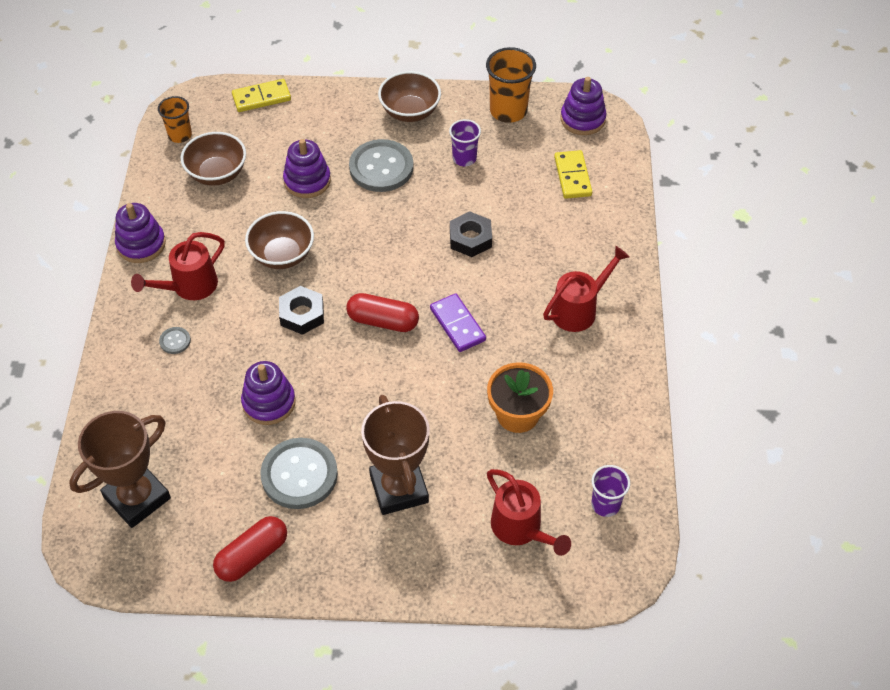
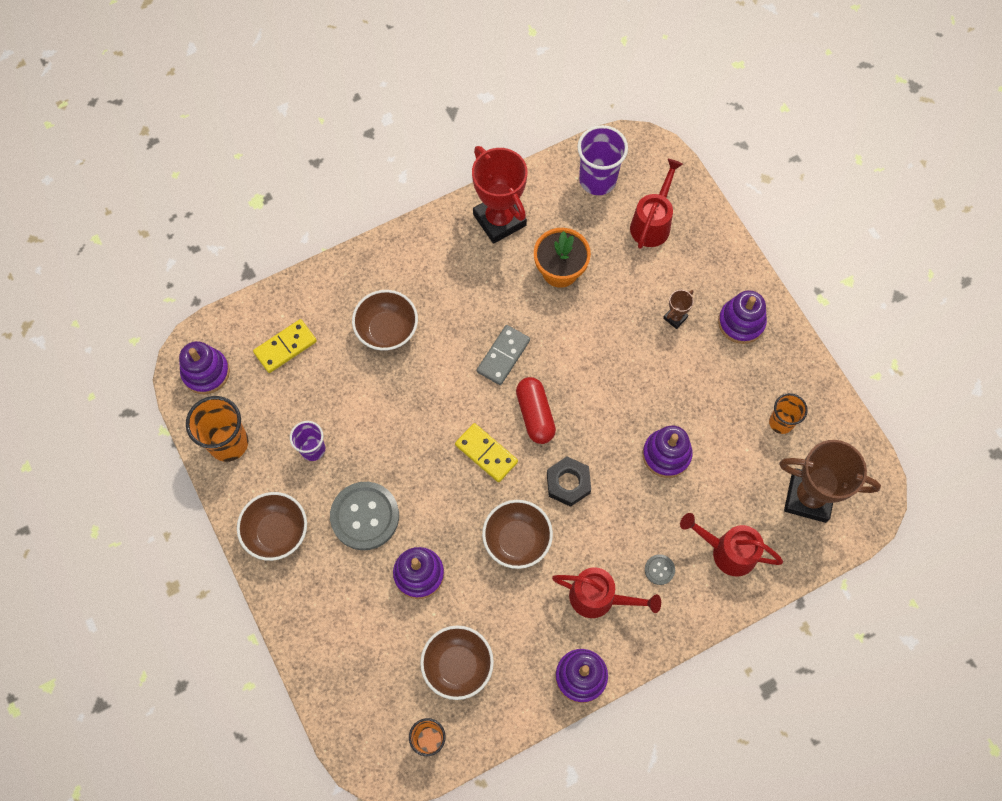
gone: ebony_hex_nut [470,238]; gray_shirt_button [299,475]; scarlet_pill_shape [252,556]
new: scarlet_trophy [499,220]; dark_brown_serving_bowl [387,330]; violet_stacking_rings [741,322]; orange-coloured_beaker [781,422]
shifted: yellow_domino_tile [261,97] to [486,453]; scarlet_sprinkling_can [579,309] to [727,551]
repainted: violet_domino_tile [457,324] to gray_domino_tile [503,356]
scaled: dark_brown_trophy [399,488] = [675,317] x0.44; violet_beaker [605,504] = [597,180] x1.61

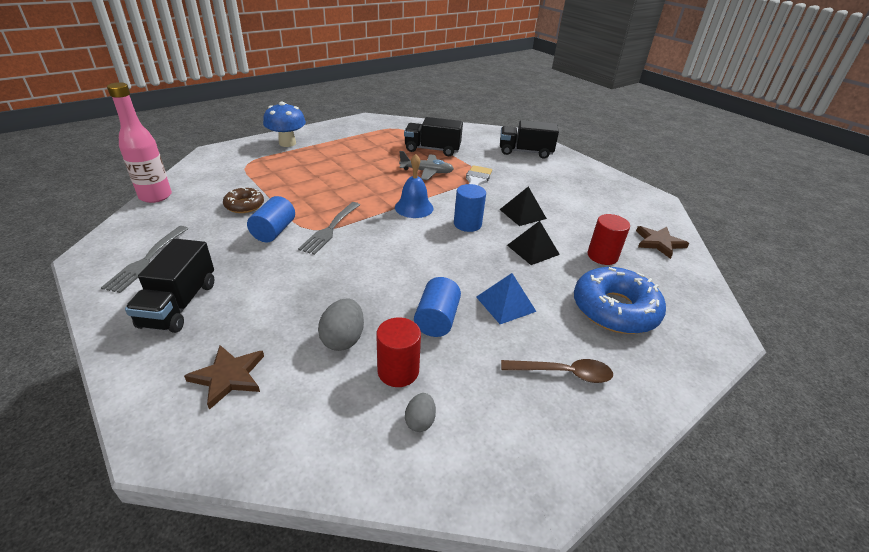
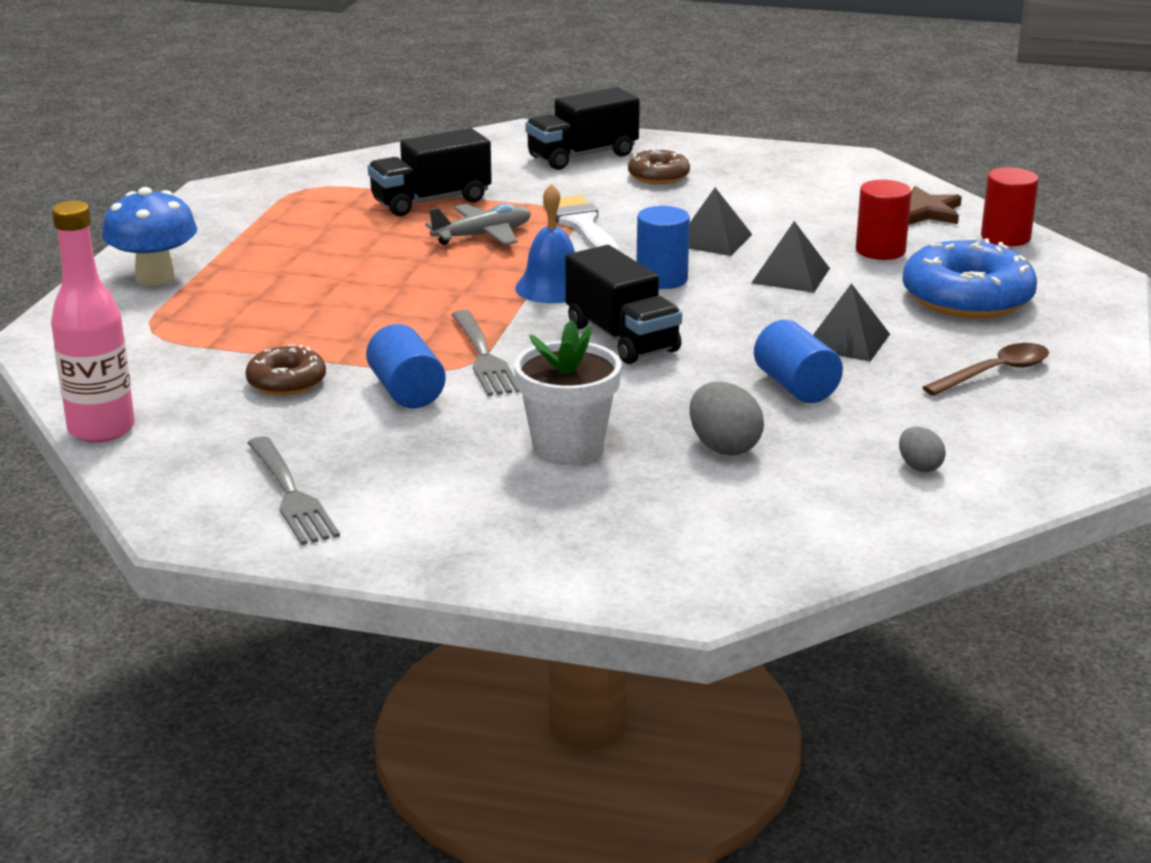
gone: dark_brown_five-pointed_star [228,377]
new: dark_brown_doughnut [658,176]; snow-white_potted_plant [568,448]
shifted: ebony_truck [179,304] to [622,338]; scarlet_cylinder_shape [398,371] to [1005,237]
repainted: cobalt_pyramid_shape [506,304] to ebony_pyramid_shape [846,341]

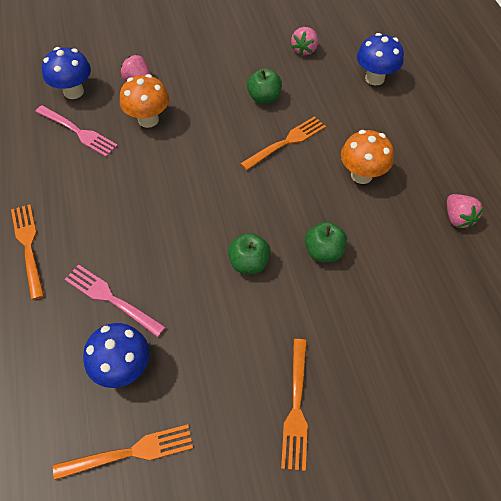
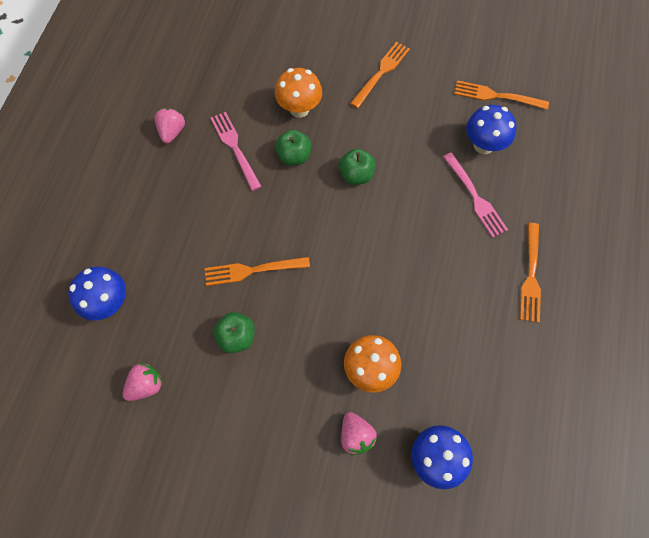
shifted: pink_fork [78,132] to [235,148]; orange-coloured_mushroom [361,175] to [299,109]

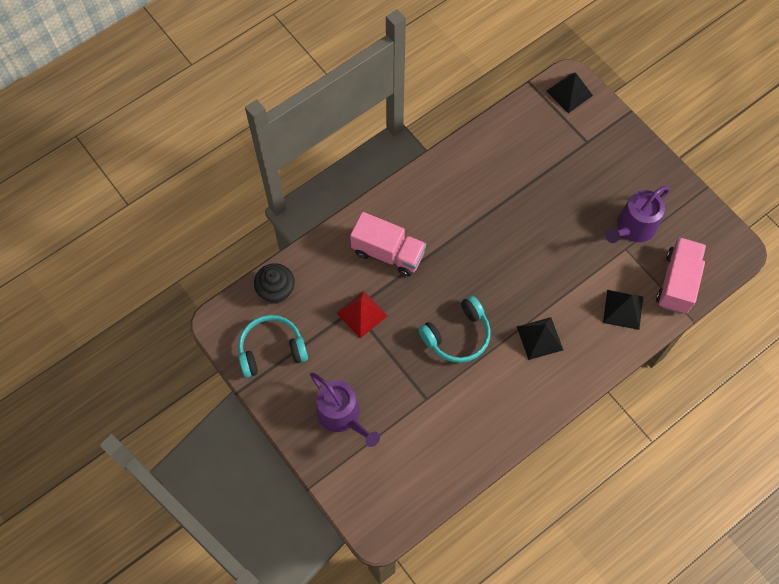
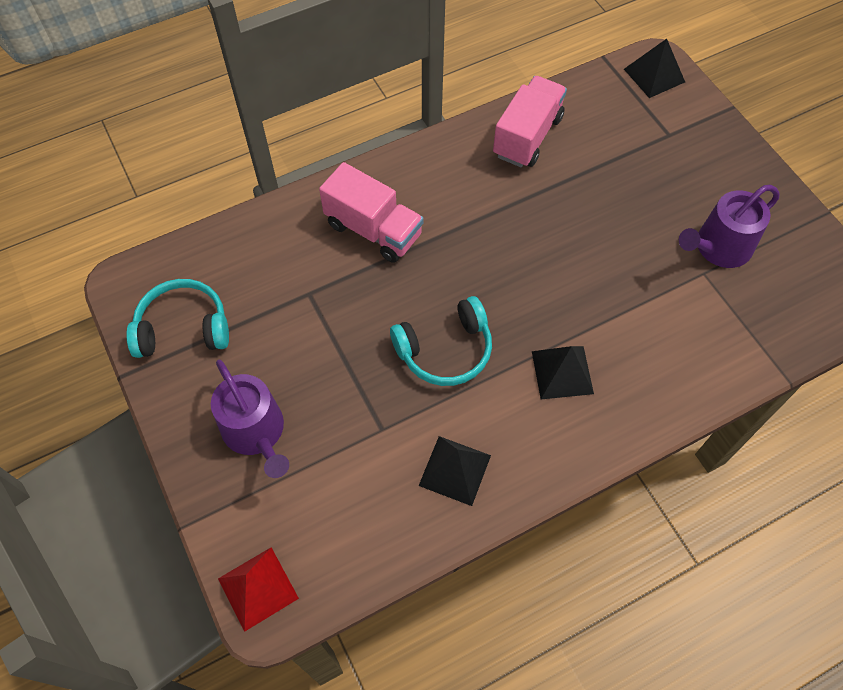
gone: ebony_muffin [276,290]
shifted: pink_truck [677,282] to [527,136]; ebony_pyramid_shape [623,309] to [455,470]; scarlet_pyramid_shape [362,314] to [258,588]

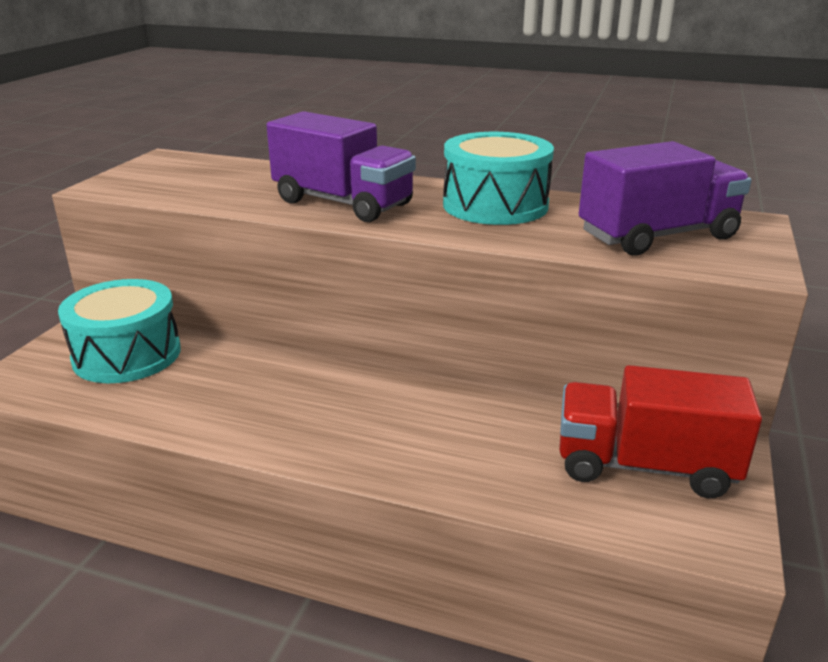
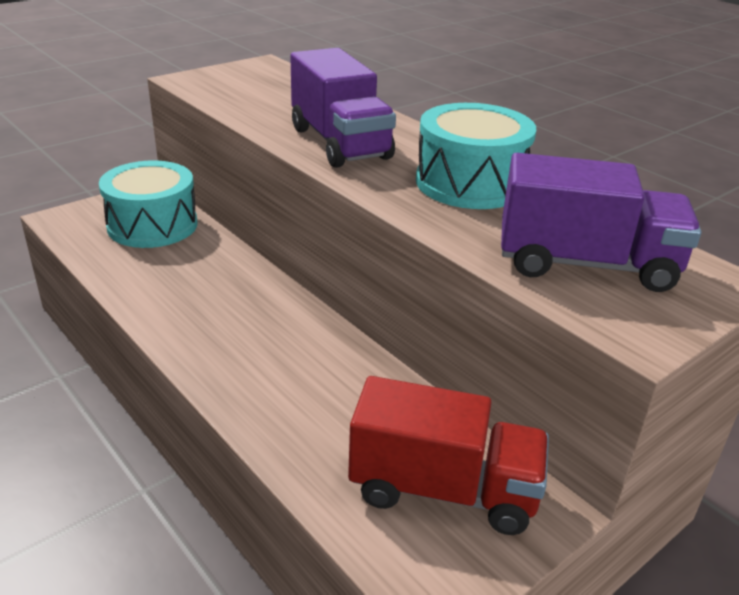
rotated: scarlet_truck [644,466] = [443,490] 150 degrees clockwise

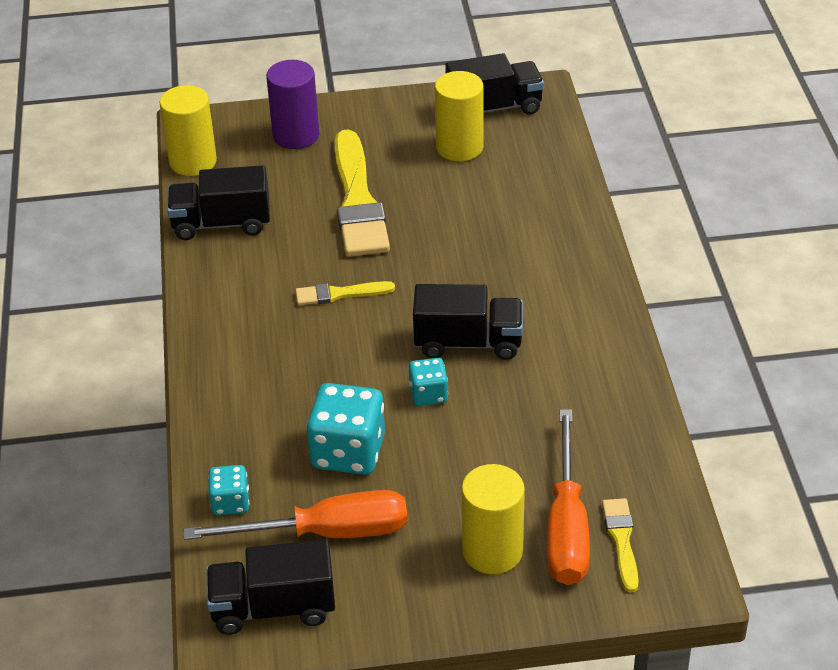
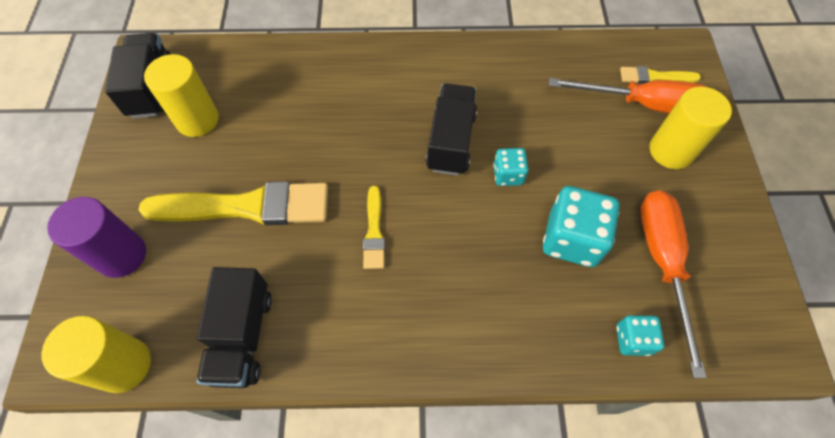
gone: ebony_truck [273,608]

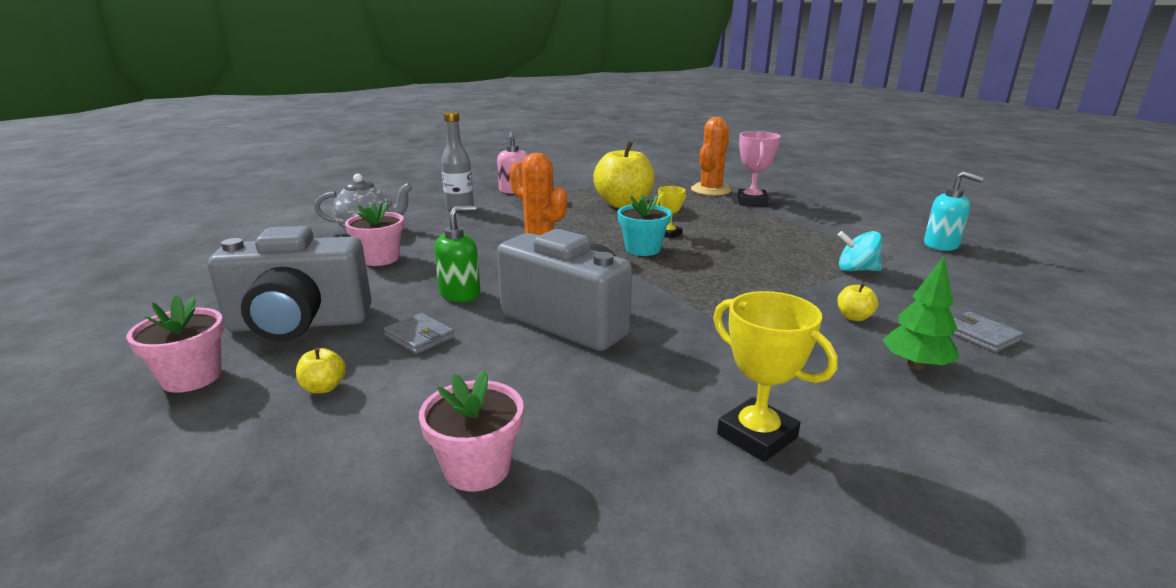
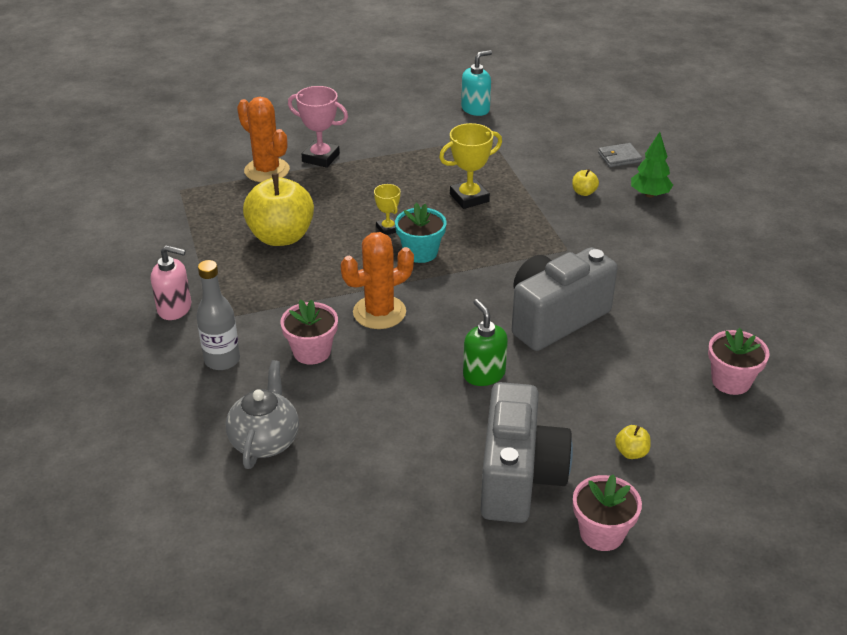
gone: turquoise_whirligig [856,270]; gray_billfold [419,337]
shifted: pink_potted_plant [380,258] to [312,351]; yellow_trophy [757,436] to [469,198]

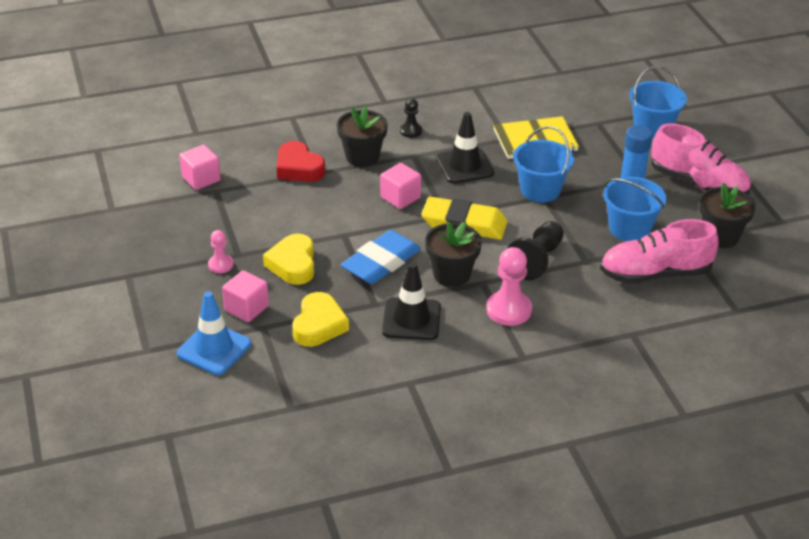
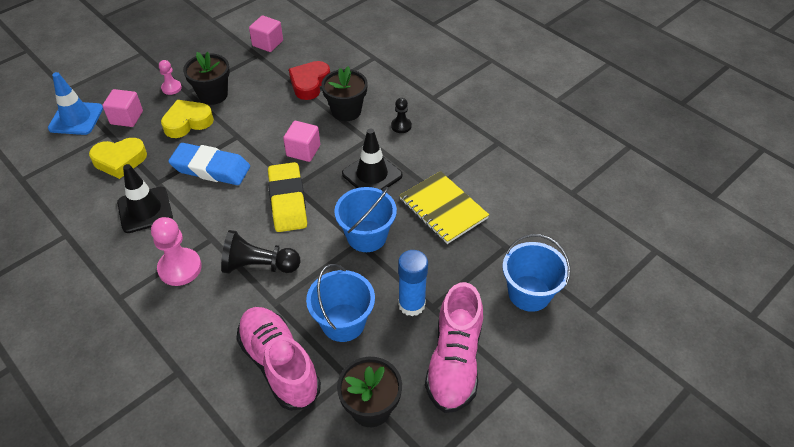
shifted: ebony_potted_plant [451,274] to [213,95]

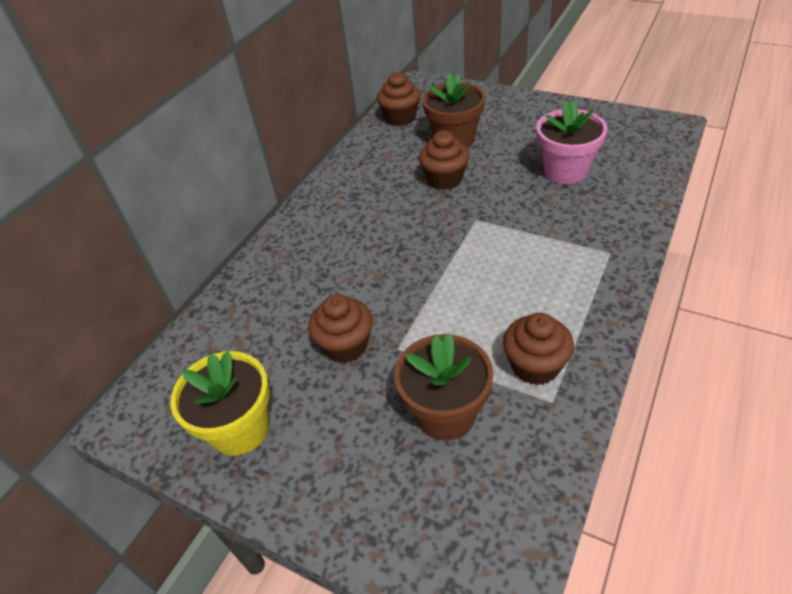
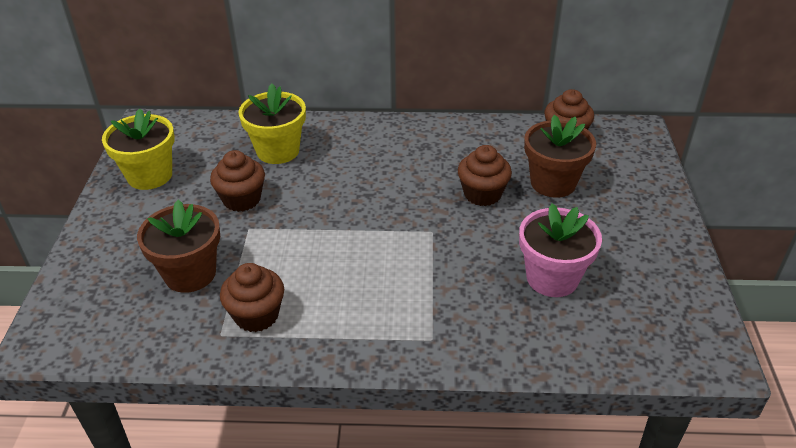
new: yellow_potted_plant [278,151]

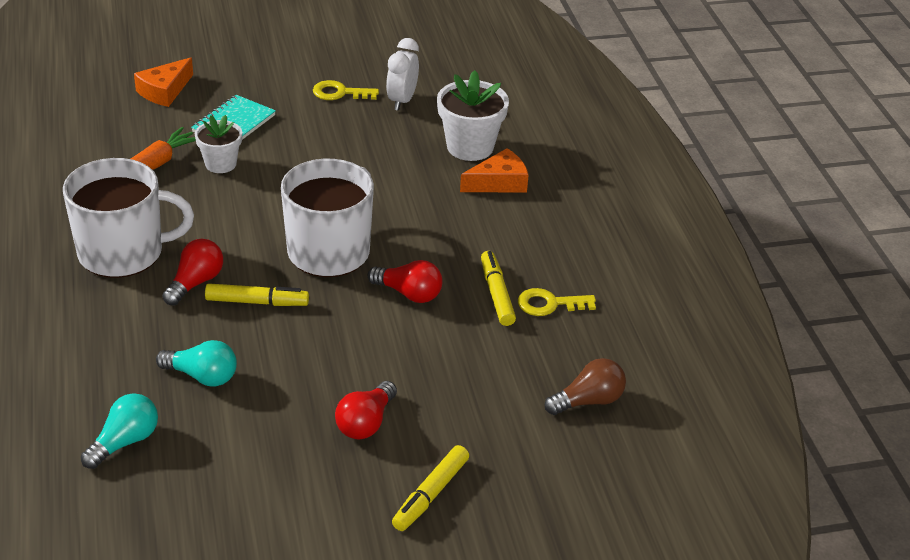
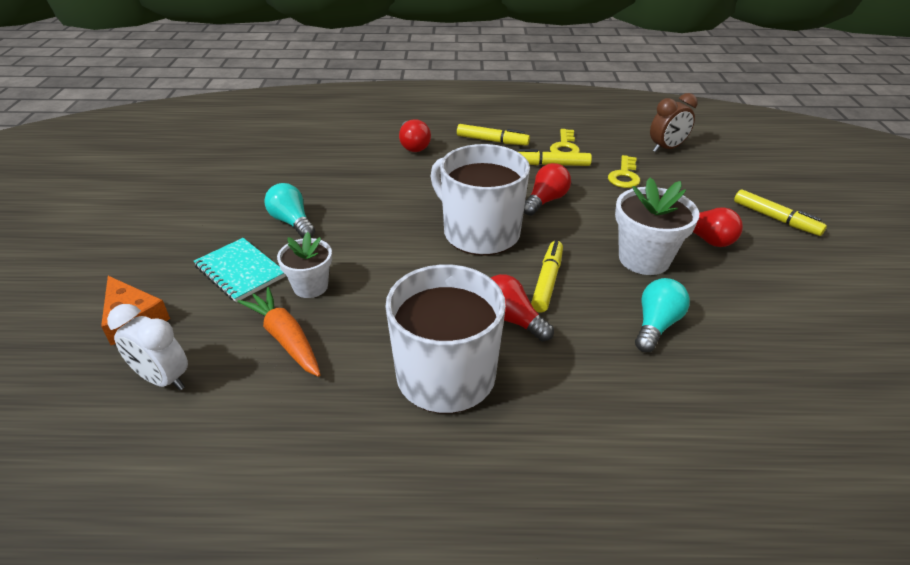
new: yellow_marker_pen [492,141]
shifted: snow-white_clock [402,101] to [163,379]; snow-white_potted_plant [470,147] to [644,259]; yellow_door_key [339,93] to [624,176]; turquoise_lightbulb [125,442] to [292,222]
swapped: orange-coloured_piece_of_cheese [499,182] to scarlet_lightbulb [413,145]; dark_brown_lightbulb [588,401] to dark_brown_clock [666,148]

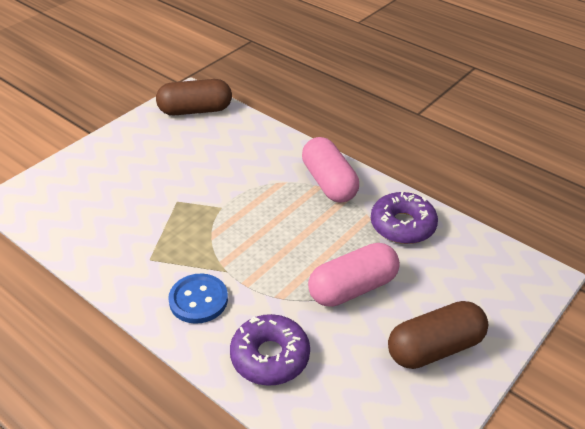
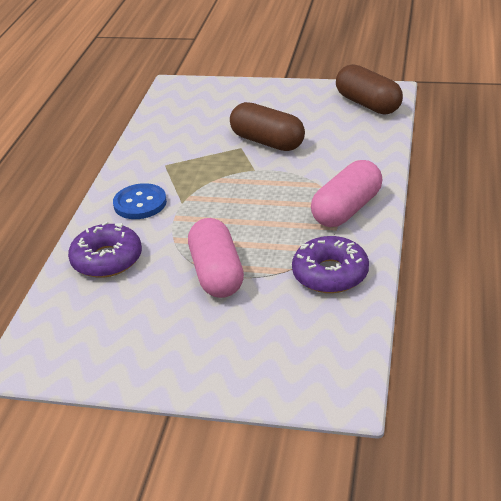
shifted: dark_brown_pill_shape [435,348] to [267,142]
rotated: pink_pill_shape [352,288] = [217,273] 45 degrees clockwise

